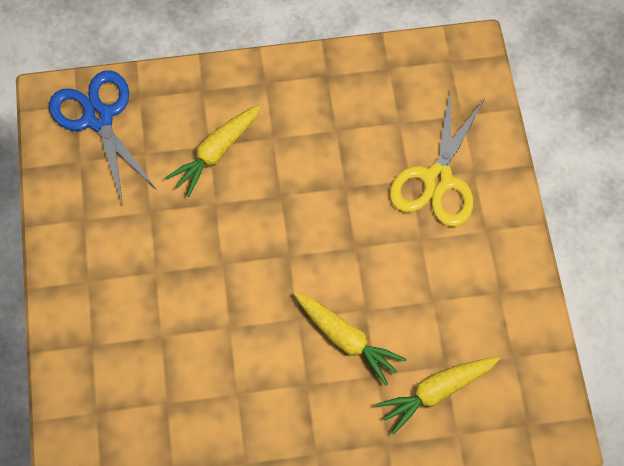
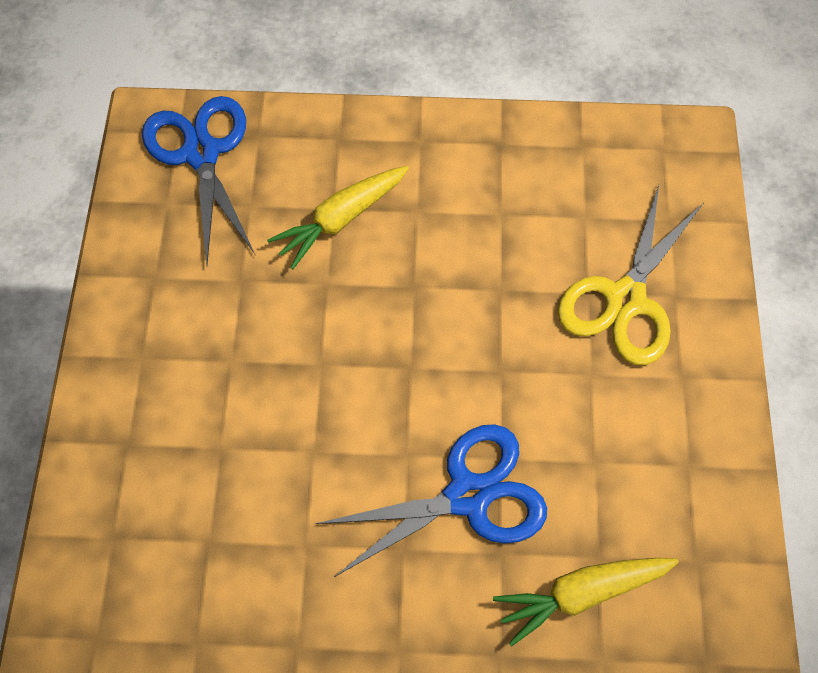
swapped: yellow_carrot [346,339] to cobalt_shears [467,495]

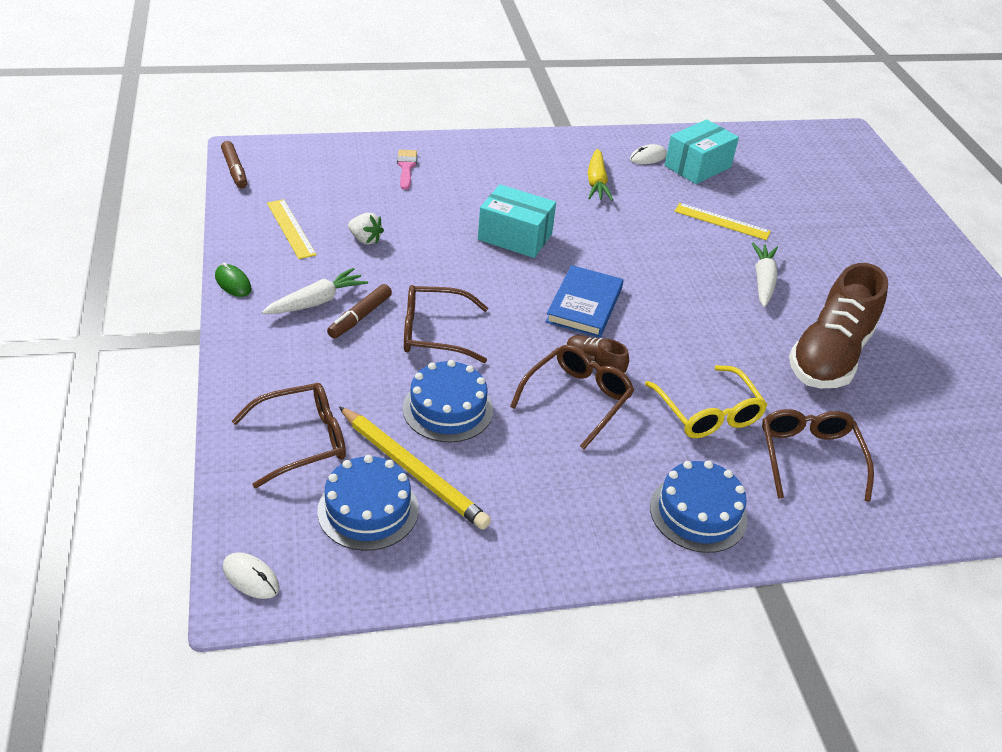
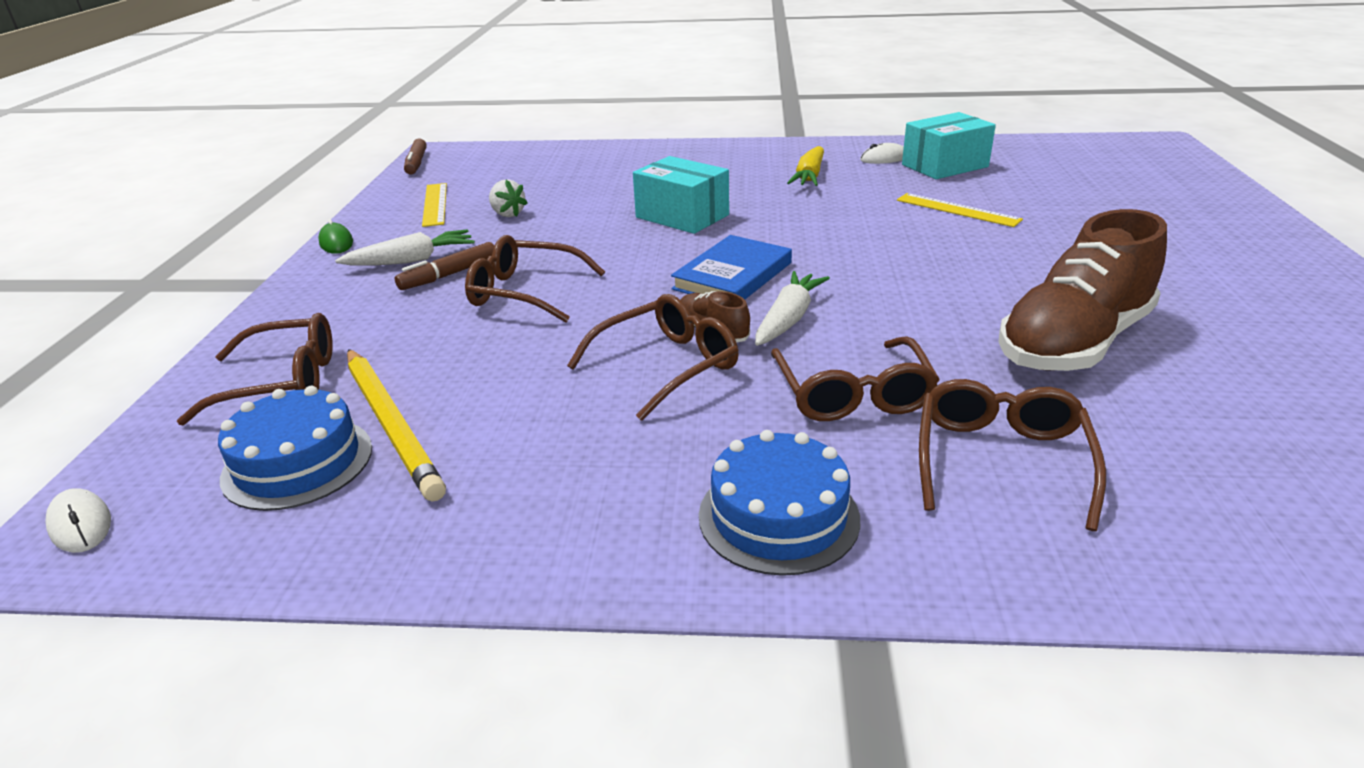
gone: pink_paint_brush [406,167]; cobalt_cake [448,409]
shifted: snow-white_carrot [763,281] to [788,319]
repainted: yellow_glasses [707,412] to dark_brown_glasses [852,393]

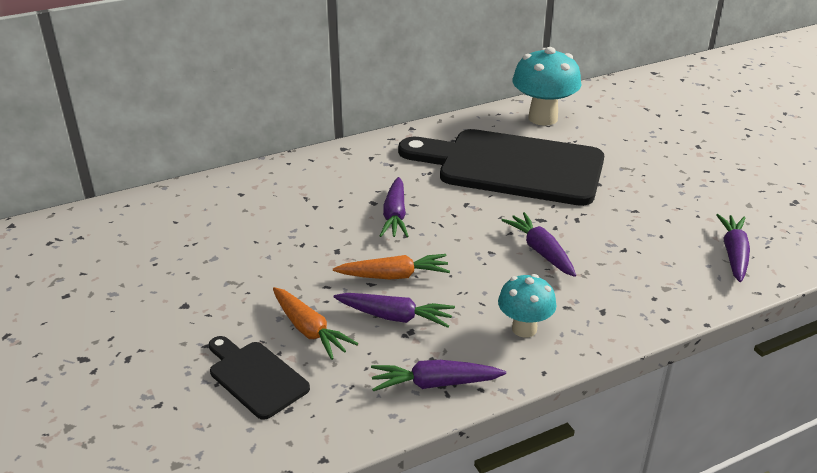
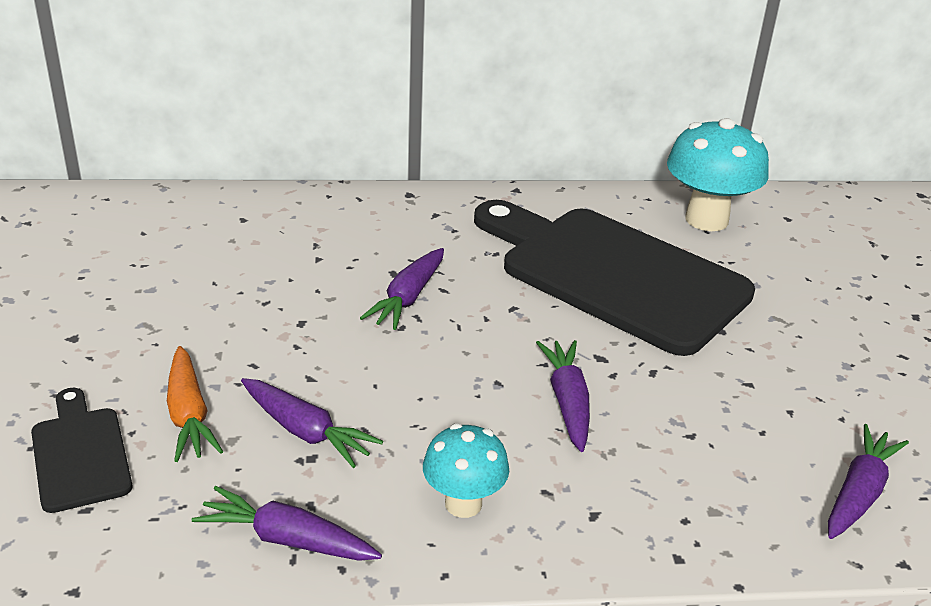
gone: orange-coloured_carrot [393,276]

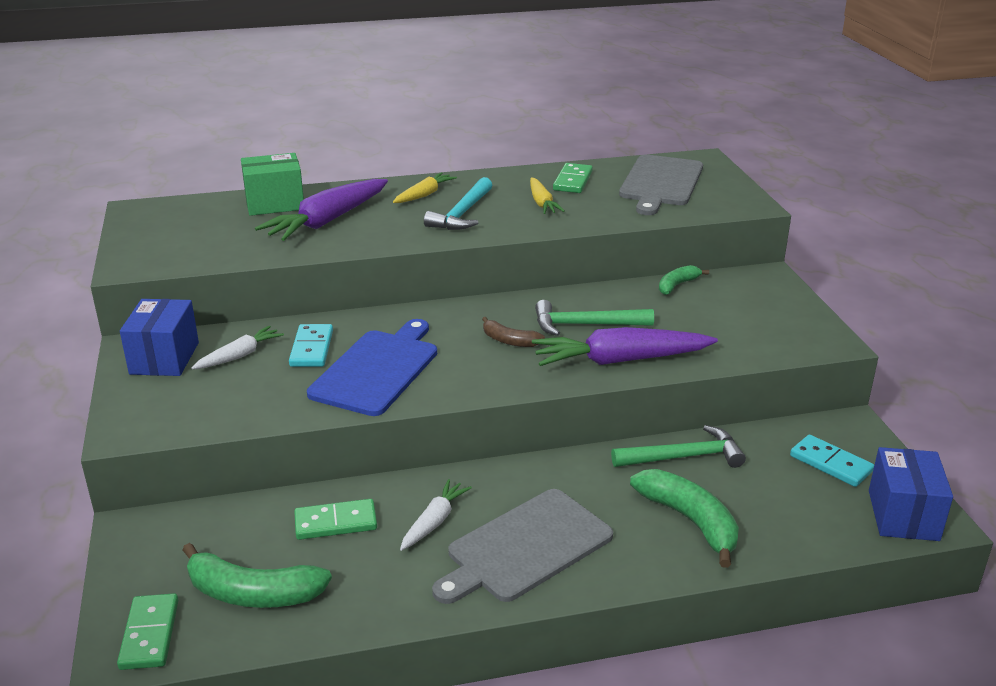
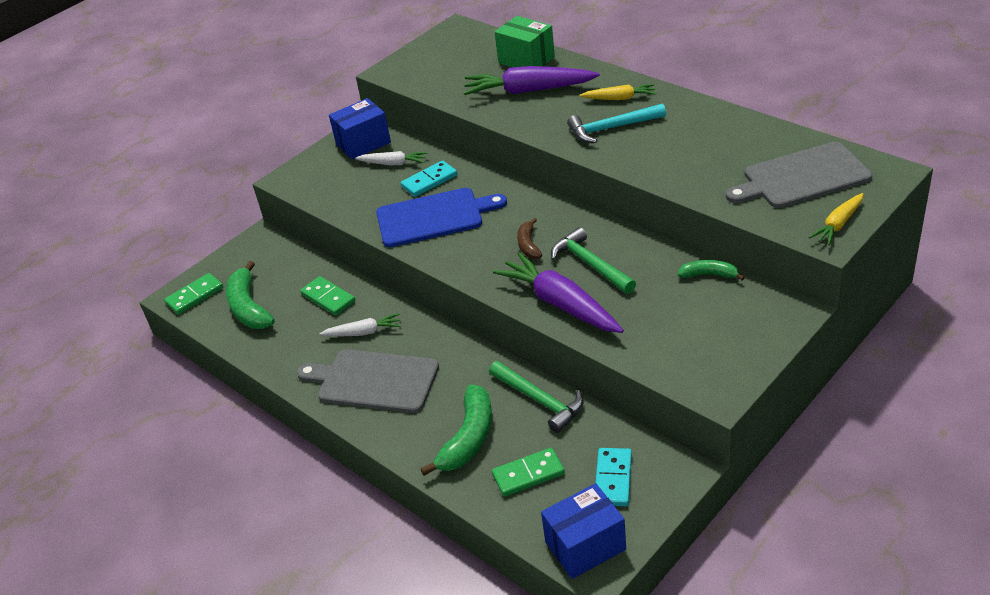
shifted: leaf-green_domino_tile [573,181] to [528,474]; yellow_carrot [542,203] to [838,224]

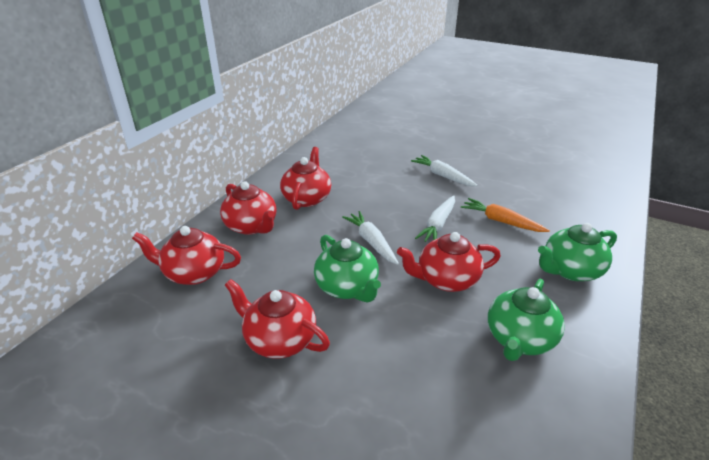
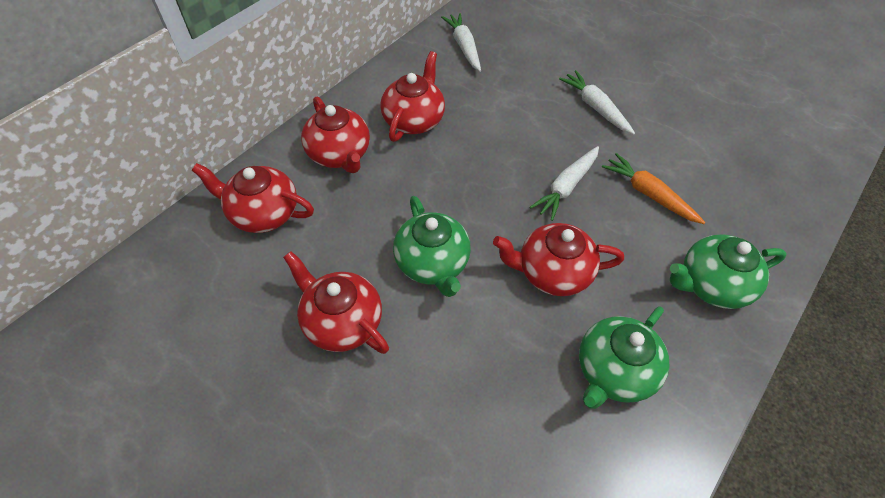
shifted: snow-white_carrot [371,242] to [464,47]

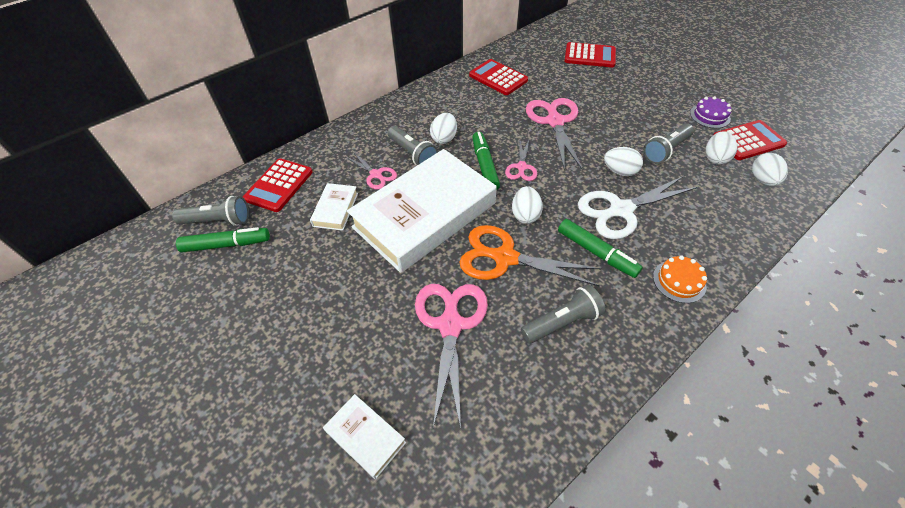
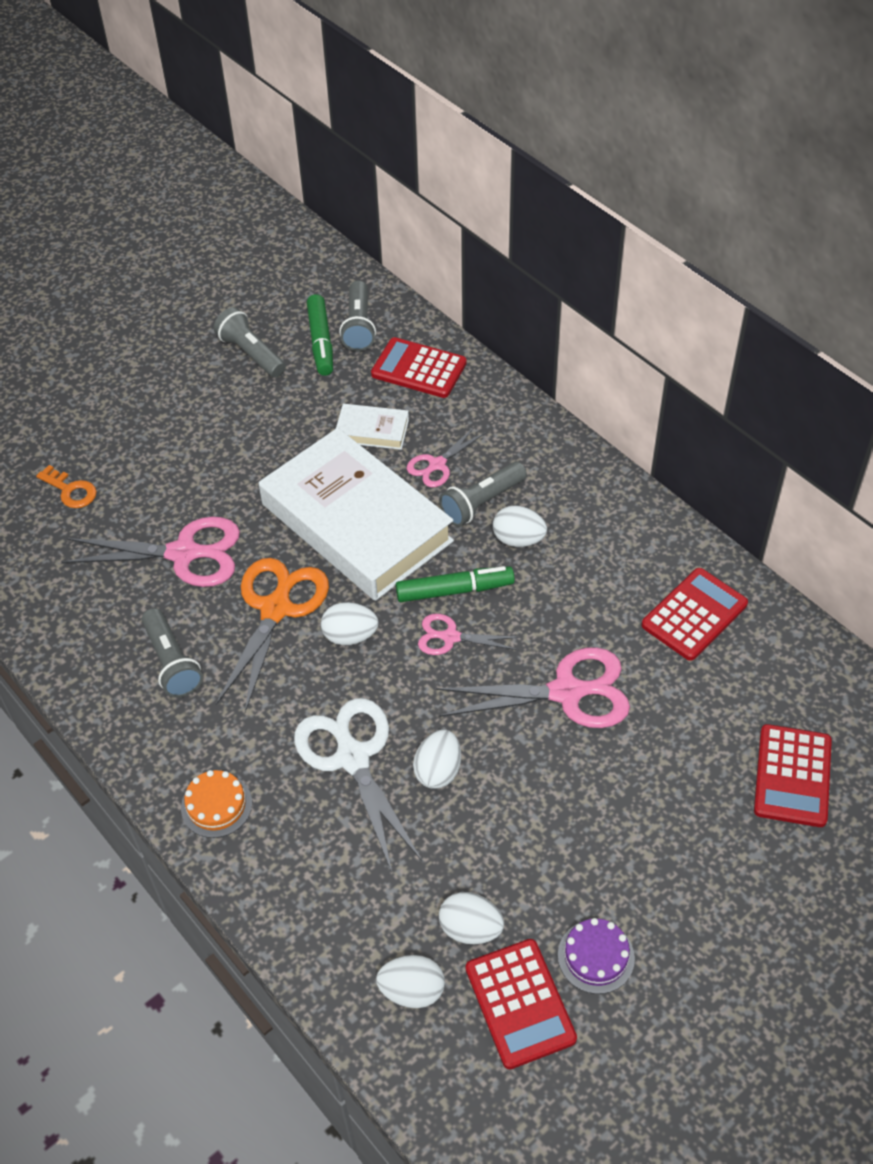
gone: leaf-green_marker_pen [596,253]
shifted: gray_torch [666,150] to [251,354]
swapped: snow-white_book [365,437] to orange-coloured_door_key [71,490]

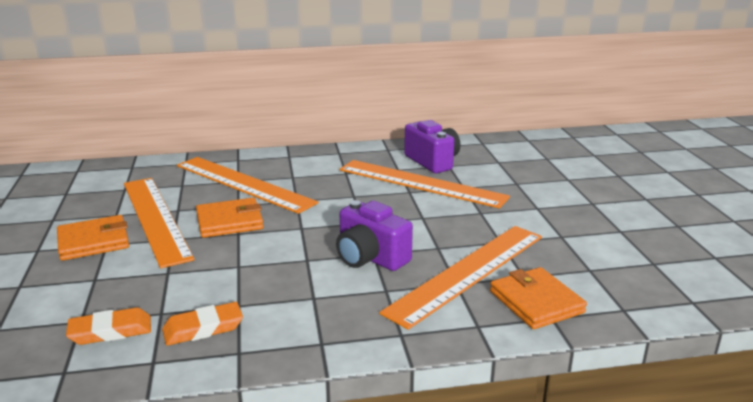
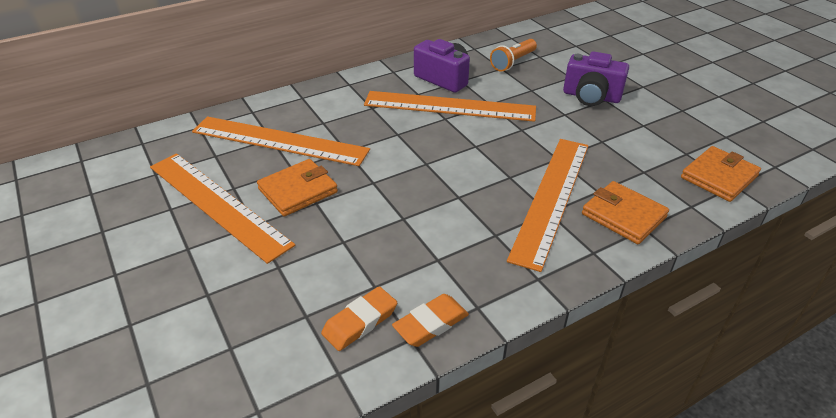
new: orange-coloured_torch [513,62]
shifted: violet_compact_camera [370,258] to [591,97]; orange-coloured_billfold [94,241] to [719,177]; orange-coloured_gum_eraser [110,331] to [430,323]

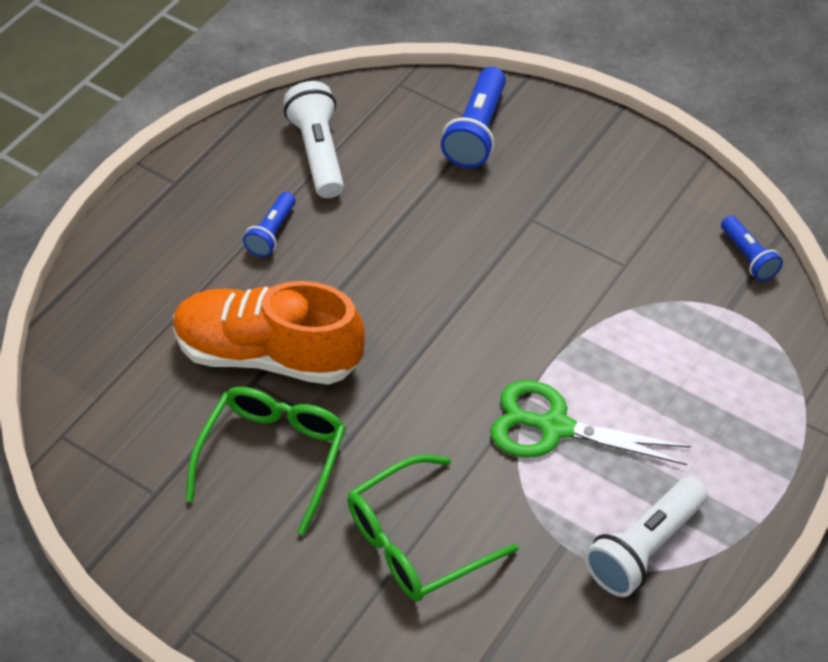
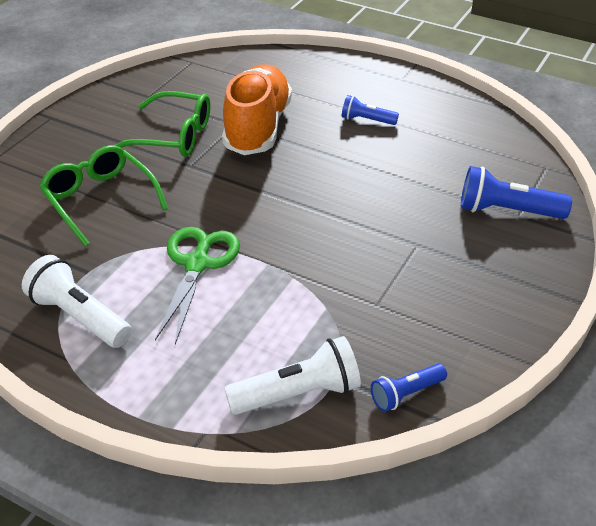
shifted: snow-white_torch [318,153] to [298,394]

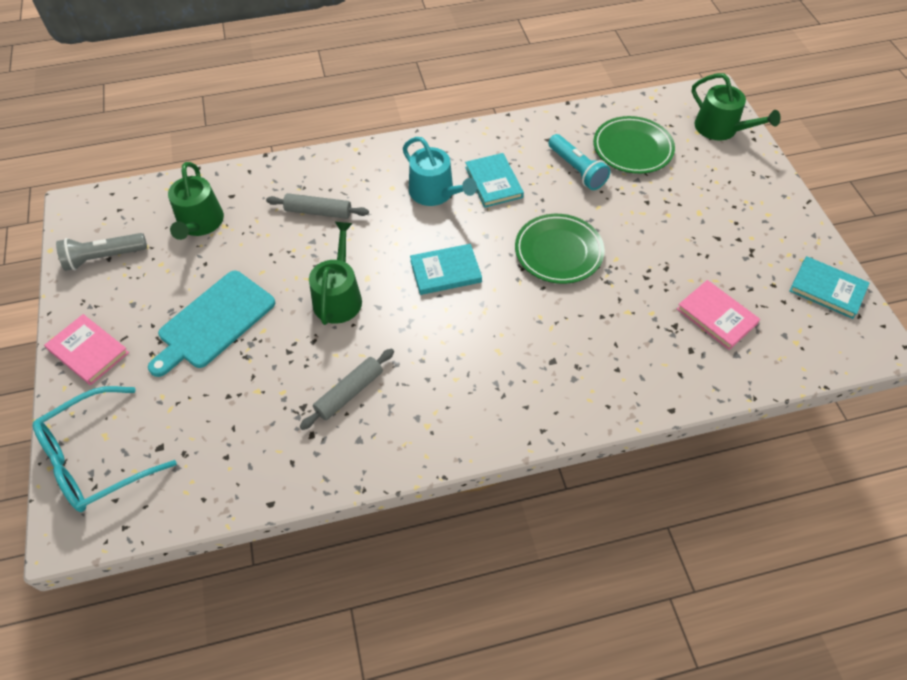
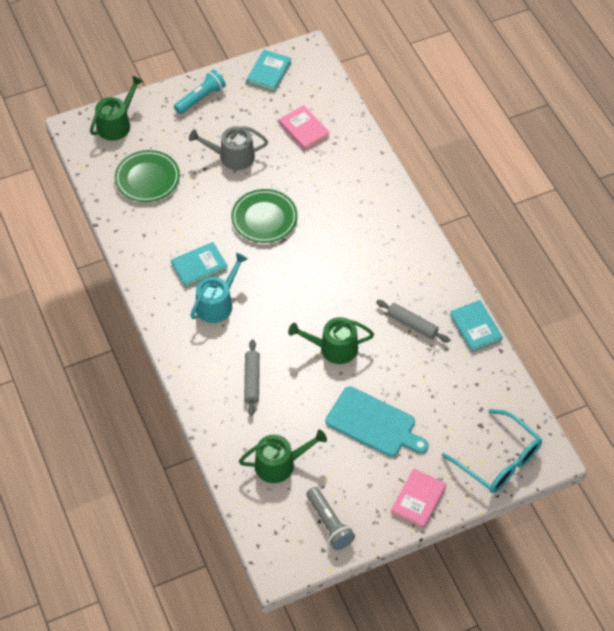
new: gray_sprinkling_can [232,156]
shifted: turquoise_torch [577,170] to [201,98]; turquoise_book [445,271] to [475,327]
rotated: pink_book [716,316] = [304,129] 75 degrees counterclockwise

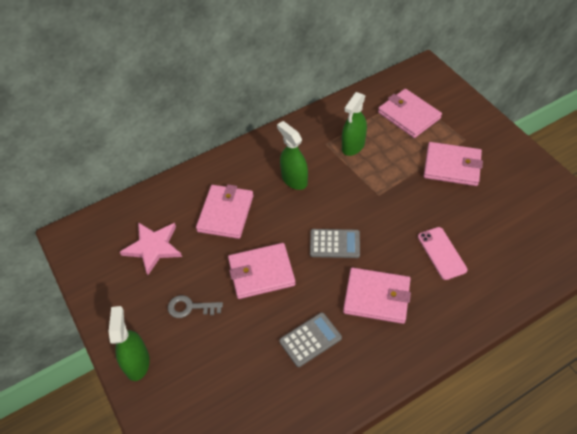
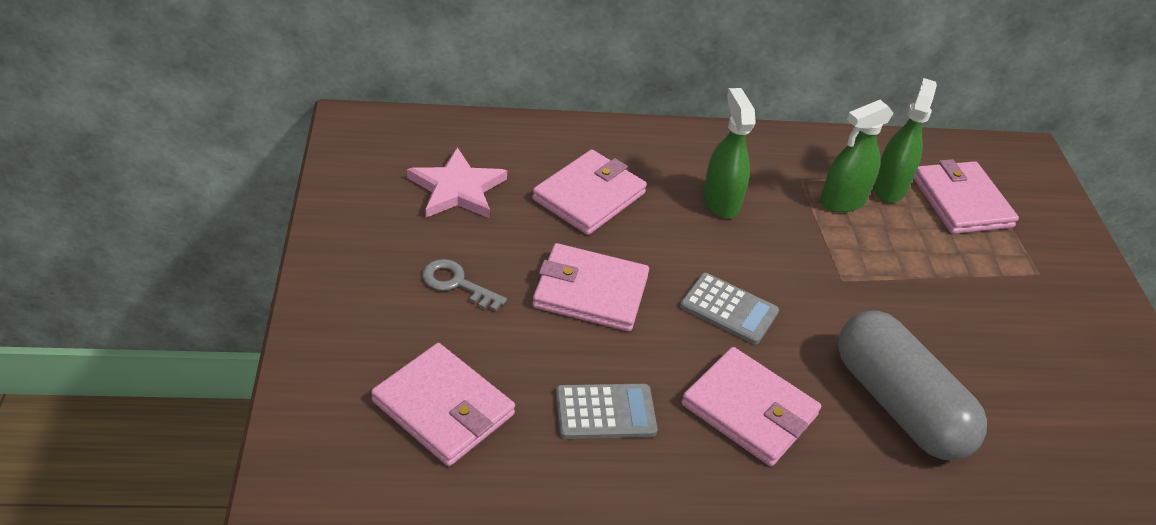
shifted: pink_billfold [452,166] to [443,408]; leaf-green_sprayer [137,362] to [889,187]
swapped: pink_mobile_phone [442,253] to gray_pill_shape [899,404]

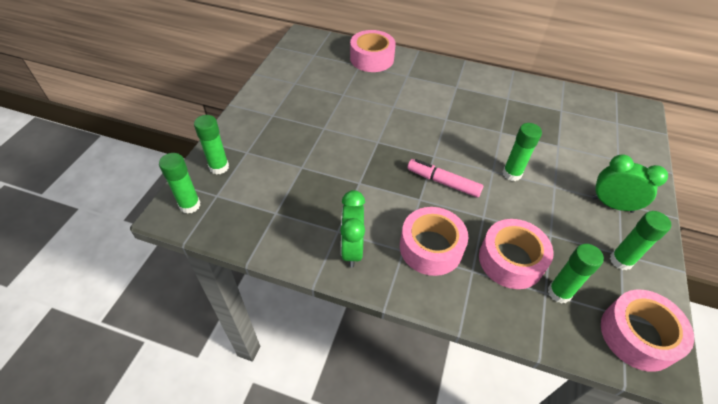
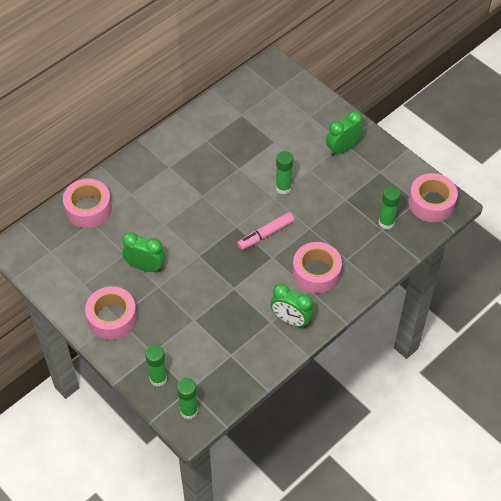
gone: leaf-green_glue [621,260]
new: leaf-green_clock [145,267]
shifted: pink_roll_of_tape [511,260] to [112,318]

